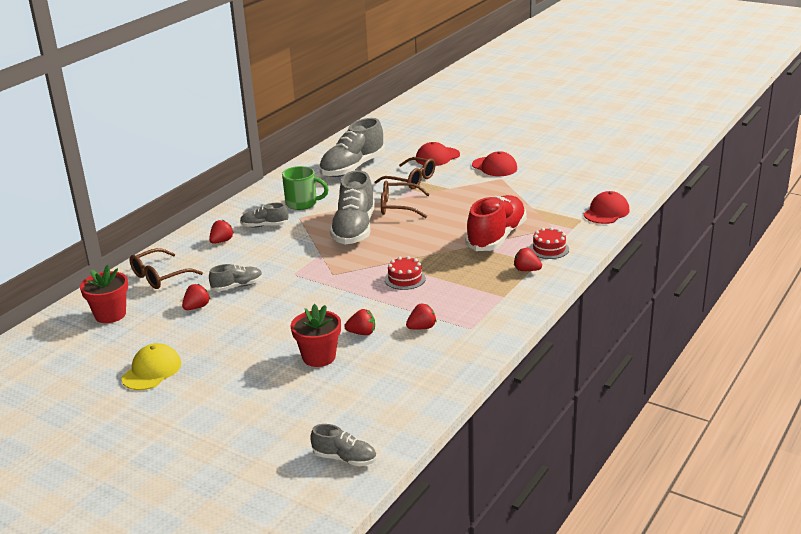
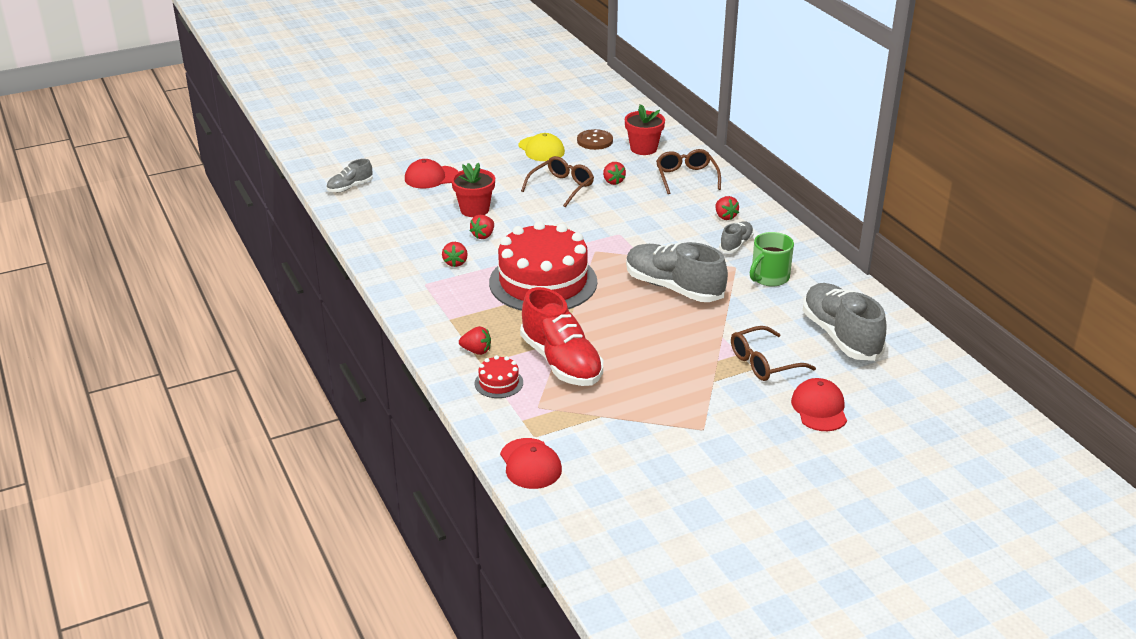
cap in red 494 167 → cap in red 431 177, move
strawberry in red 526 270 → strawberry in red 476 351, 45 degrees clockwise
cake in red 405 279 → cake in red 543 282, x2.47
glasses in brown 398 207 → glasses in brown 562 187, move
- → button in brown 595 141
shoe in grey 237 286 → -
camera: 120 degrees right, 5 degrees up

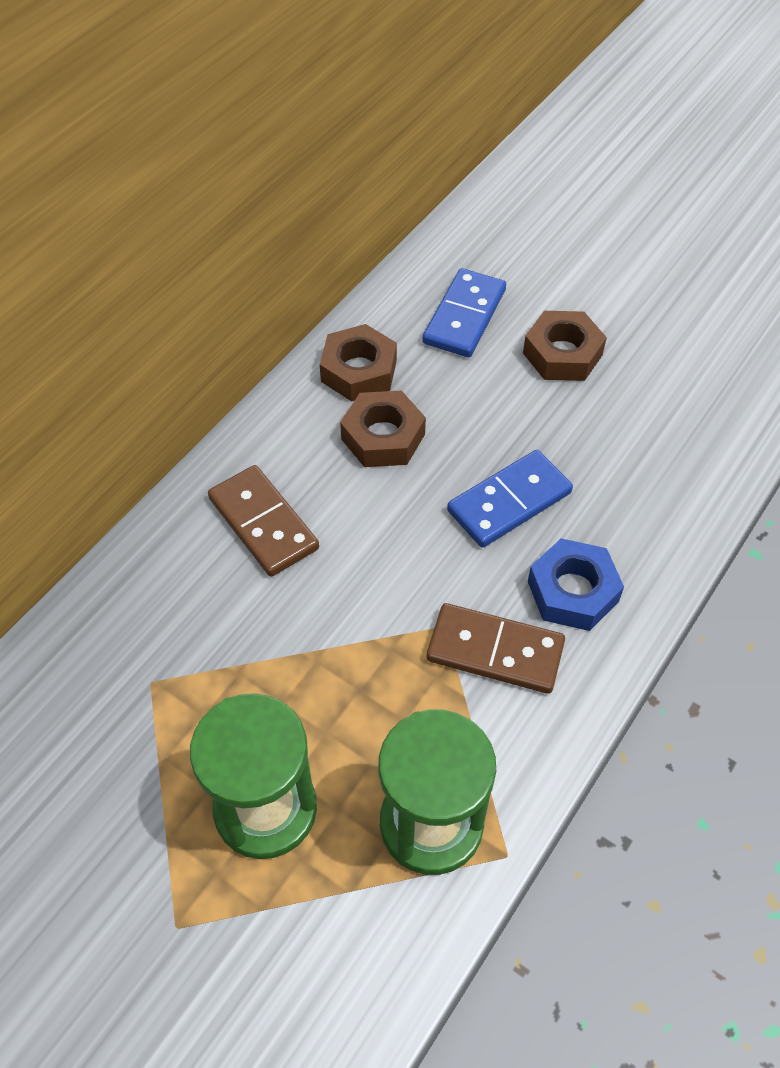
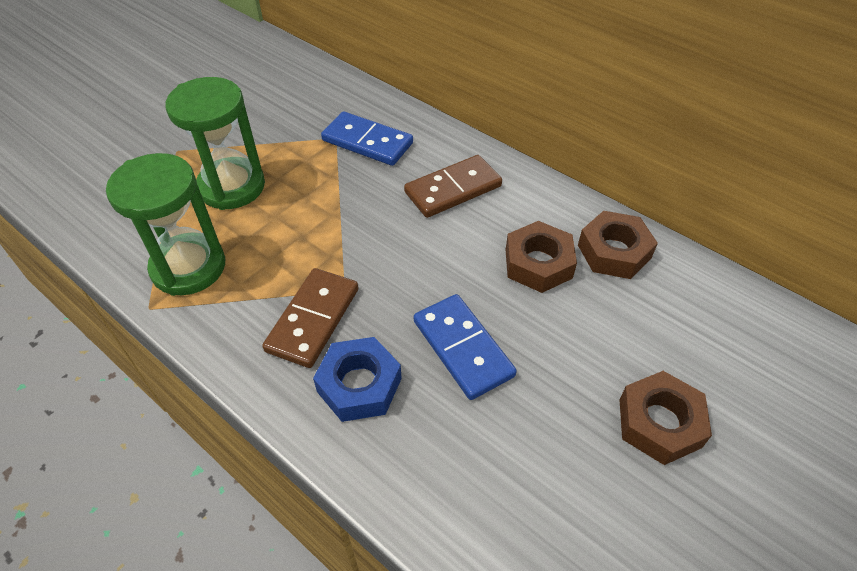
domino in blue 464 316 → domino in blue 367 142, move
camera: 95 degrees right, 5 degrees down

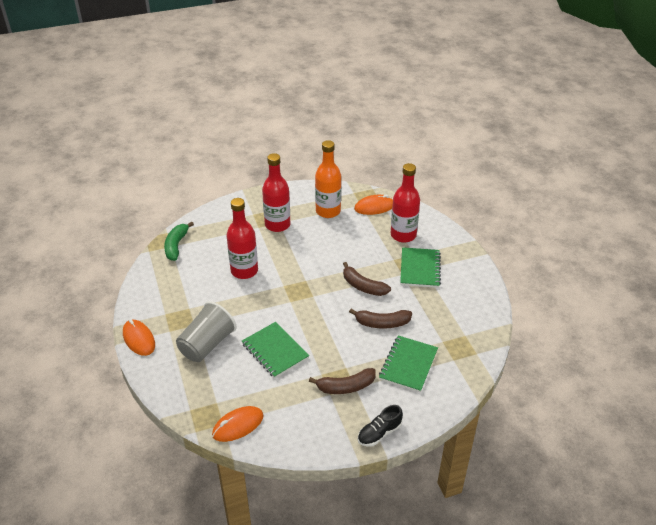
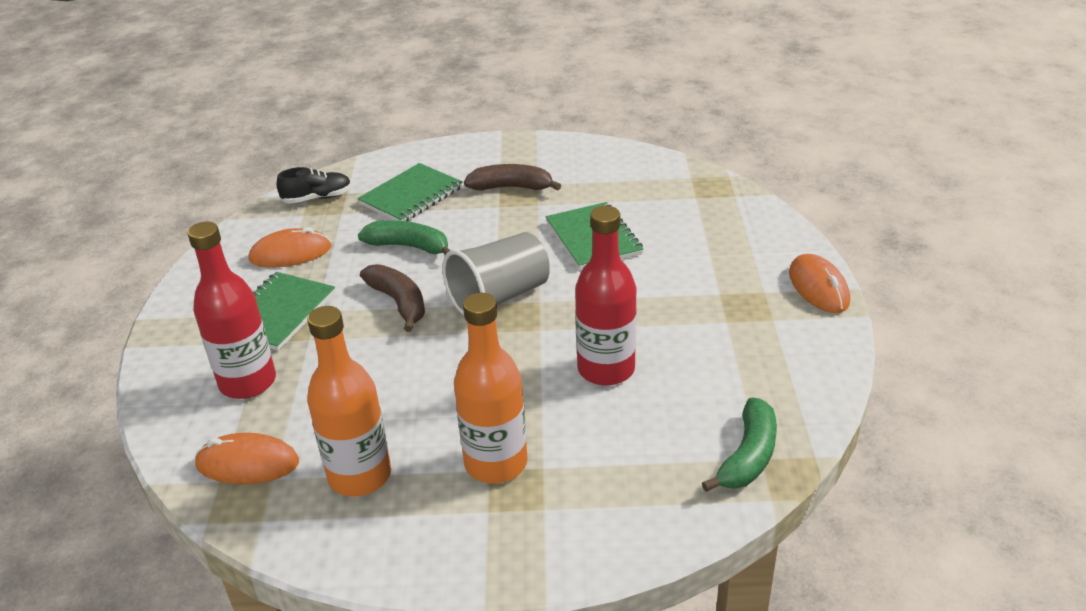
mouse in orange 238 425 → mouse in orange 290 253, move
shoe in black 379 433 → shoe in black 317 198, move
banana in brown 382 323 → banana in green 409 246
cup in grey 207 344 → cup in grey 499 297, move
bottle in red 277 225 → bottle in orange 496 463
camera: 160 degrees left, 5 degrees down

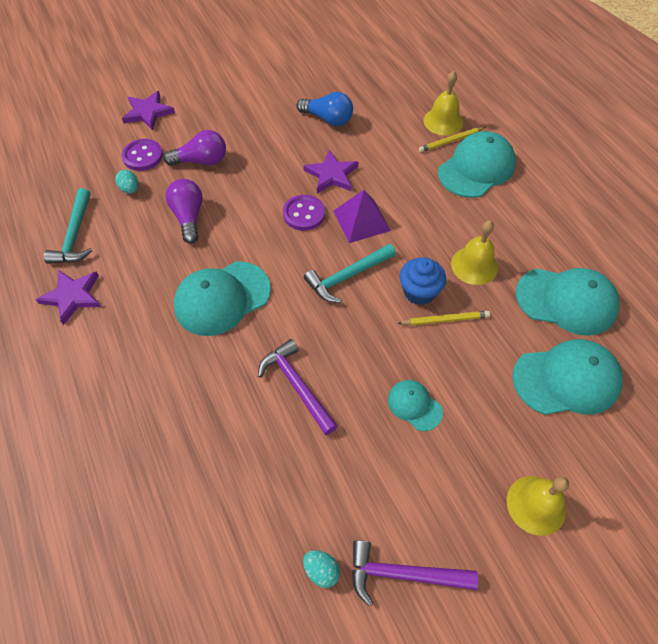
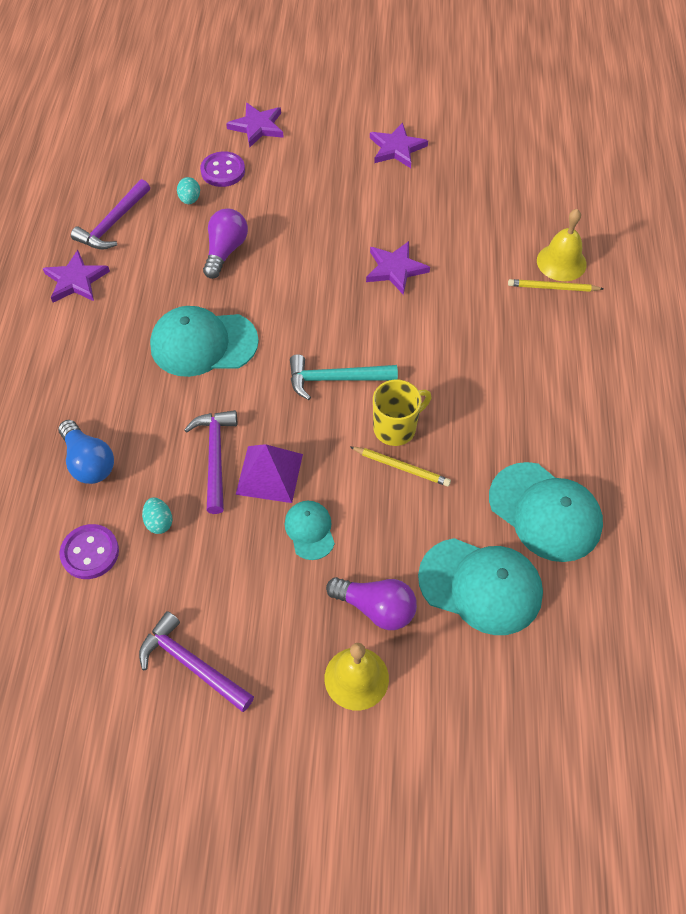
light bulb in blue 328 119 → light bulb in blue 89 462, move
button in purple 304 214 → button in purple 90 552, move
hammer in turquoise 75 235 → hammer in purple 113 223
egg in turquoise 321 570 → egg in turquoise 159 522, move
pyramid in purple 361 220 → pyramid in purple 269 474, move
light bulb in purple 201 161 → light bulb in purple 376 608, move
- → star in purple 397 148
cupcake in blue 419 292 → mug in yellow 396 428
cap in turquoise 476 168 → -
bell in yellow 474 265 → -
camera: 30 degrees right, 0 degrees up

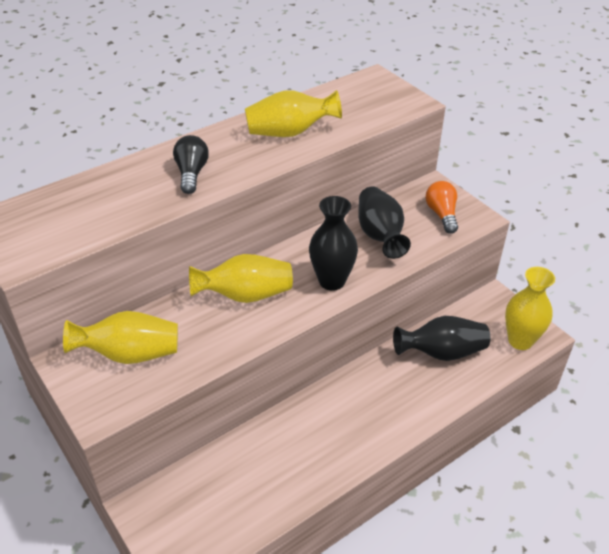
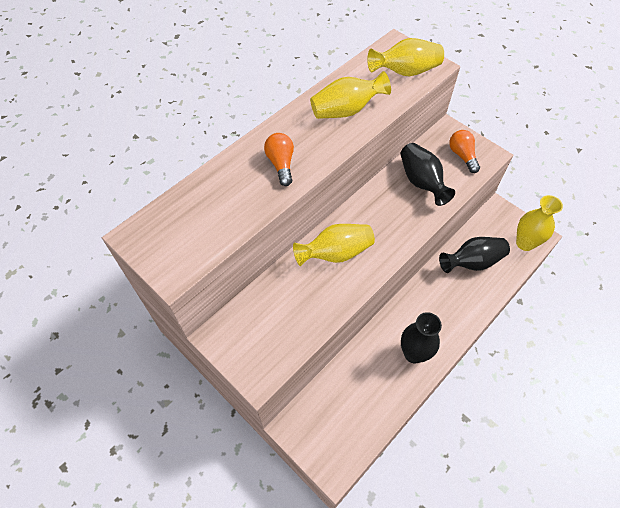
light bulb in black 191 174 → light bulb in orange 281 164
vase in yellow 130 354 → vase in yellow 405 72, move
vase in black 332 281 → vase in black 414 353, move
camera: 10 degrees left, 15 degrees up

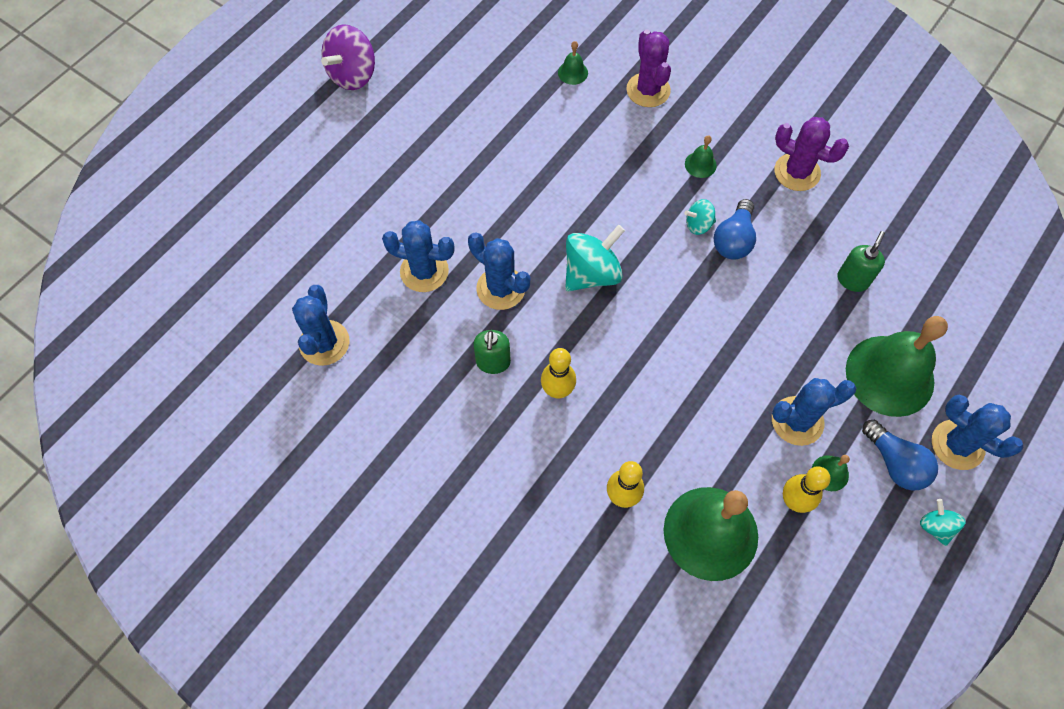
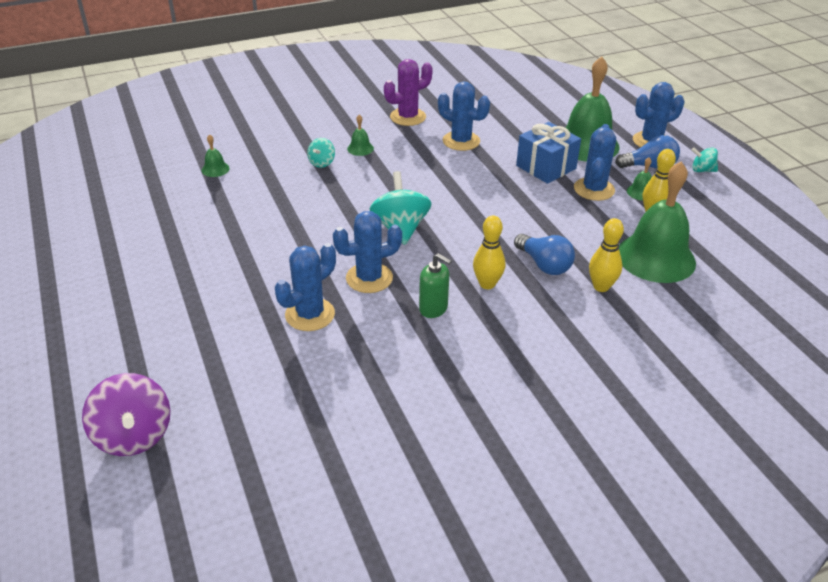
spinning top in purple 353 75 → spinning top in purple 134 436, move
spinning top in turquoise 698 225 → spinning top in turquoise 322 163, move
cactus in blue 324 343 → cactus in blue 461 141, move
light bulb in blue 733 240 → light bulb in blue 544 265, move
- → gift in blue 546 167
cactus in purple 648 90 → -
soap dispenser in green 852 280 → -
camera: 60 degrees left, 25 degrees down

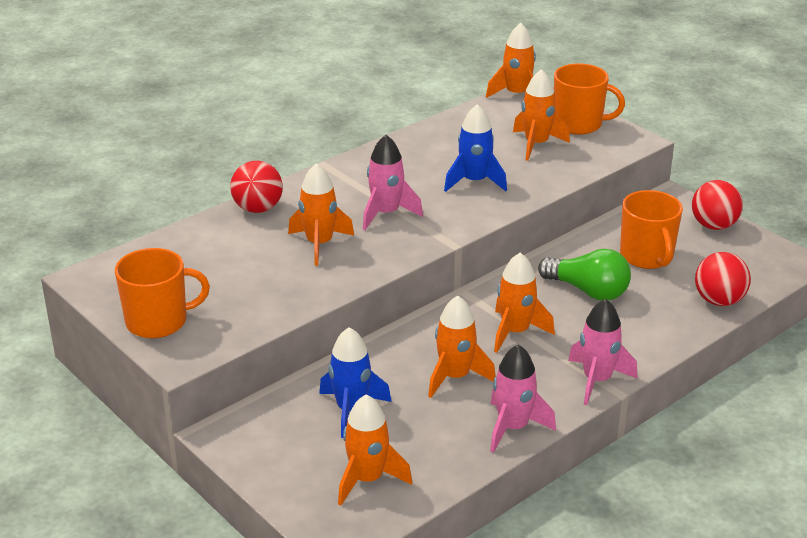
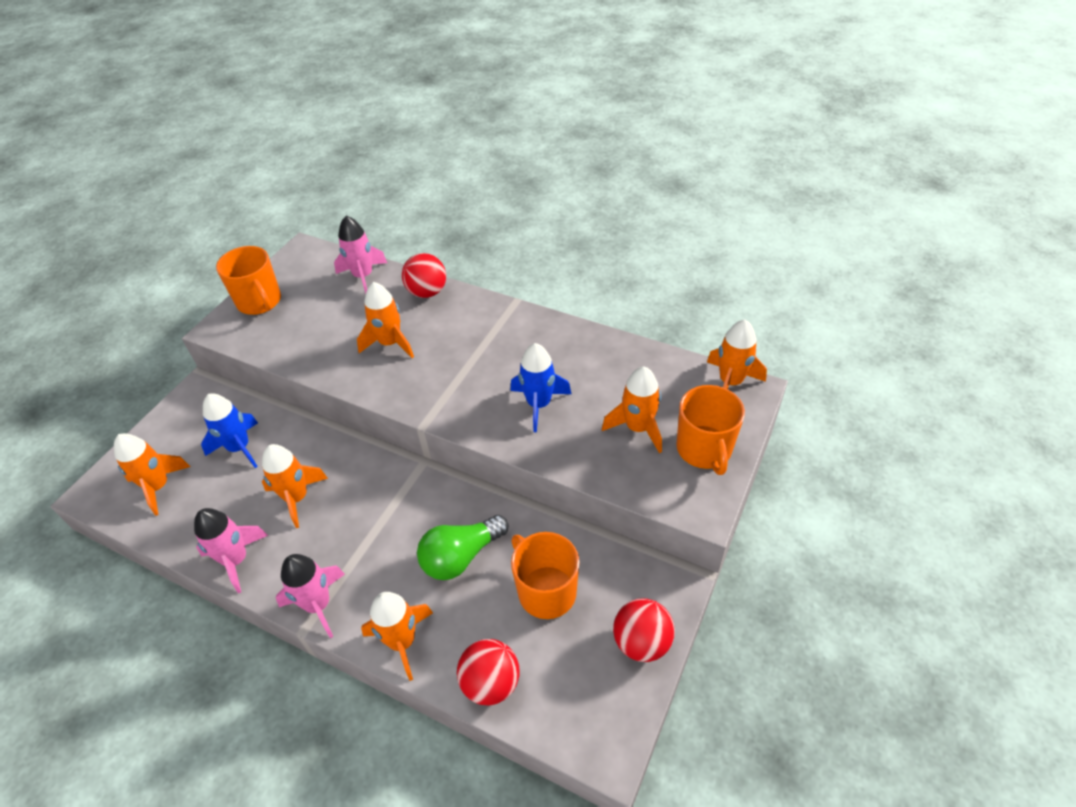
rocket in pink 386 214 → rocket in pink 363 276, move
rocket in orange 515 332 → rocket in orange 402 641, move
light bulb in green 588 291 → light bulb in green 461 556, 45 degrees clockwise
mug in orange 647 256 → mug in orange 546 591, 90 degrees clockwise
camera: 70 degrees right, 15 degrees up

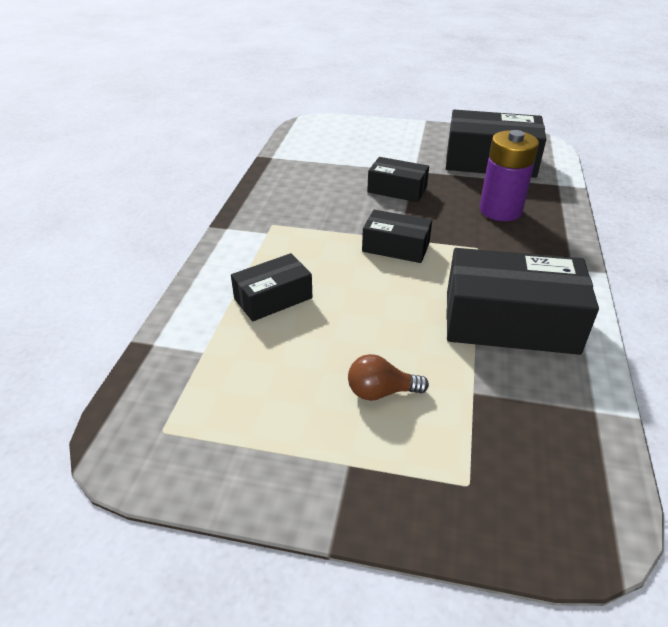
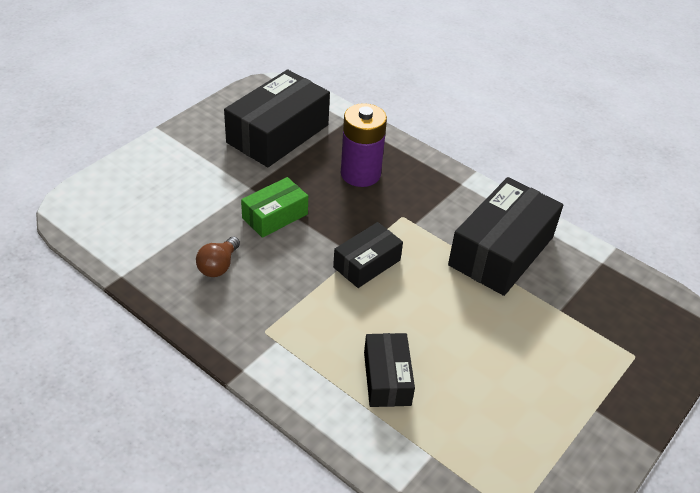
light bulb in brown 381 392 → light bulb in brown 218 266, move
box in black 397 190 → box in green 275 216
camera: 65 degrees left, 5 degrees up

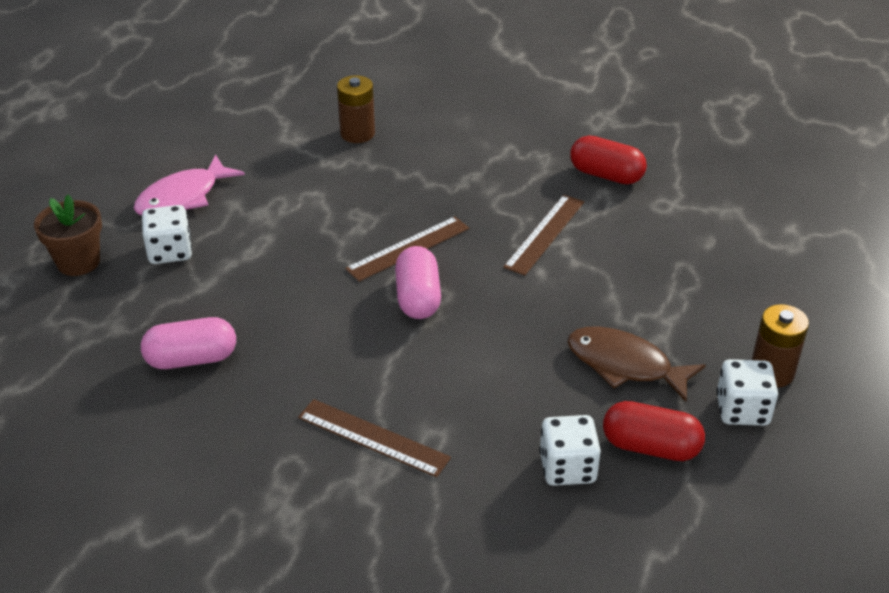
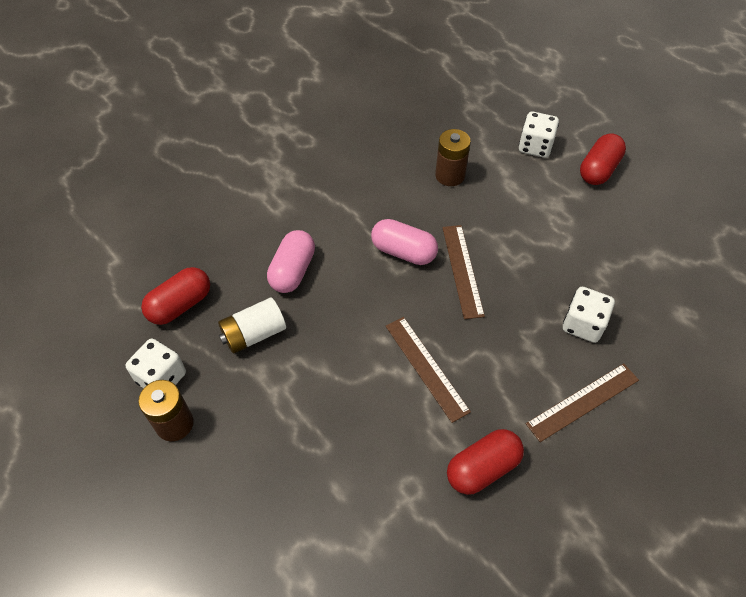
fish in brown 624 365 → battery in white 254 334
capsule in pink 191 359 → capsule in pink 293 271, move
battery in brown 357 133 → battery in brown 450 175, move
ruler in brown 373 437 → ruler in brown 583 401, move
dice in white 567 468 → dice in white 583 324, move
fish in pink 183 197 → capsule in red 598 170
flower pot in brown 78 262 → -
camera: 120 degrees right, 15 degrees up

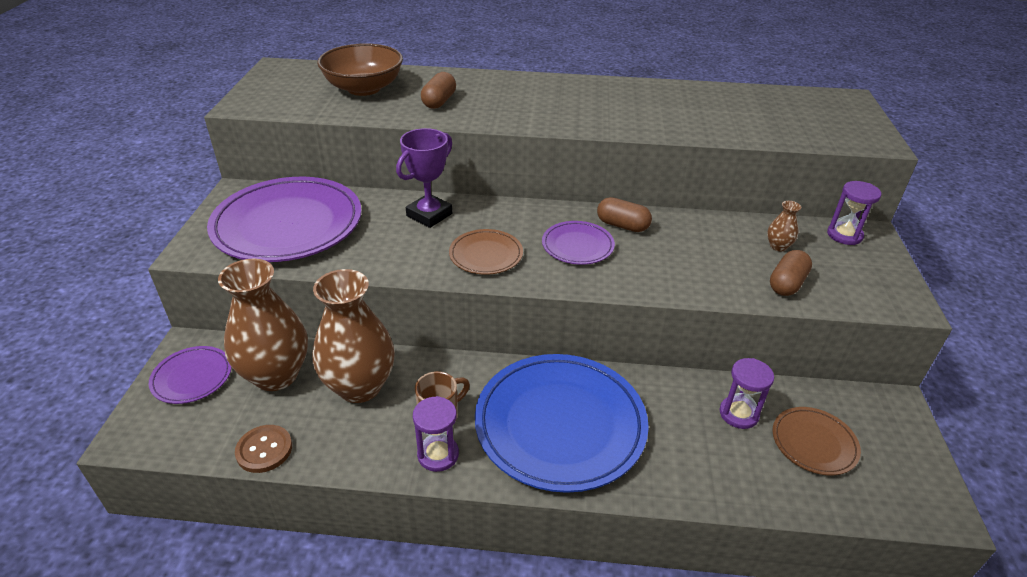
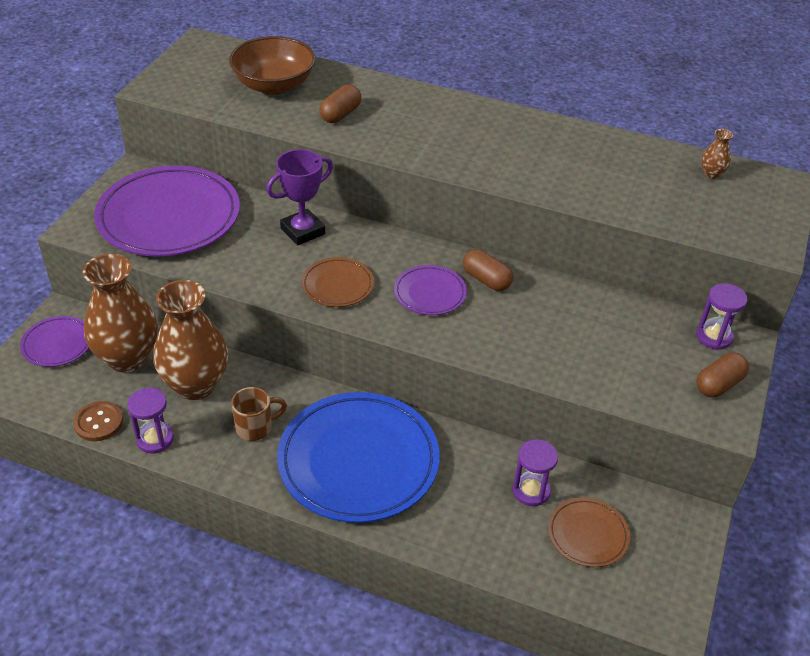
hourglass in purple 438 454 → hourglass in purple 155 439, move
capsule in brown 787 284 → capsule in brown 718 384, move
vase in brown 778 246 → vase in brown 712 174, move
camera: 15 degrees right, 5 degrees up

